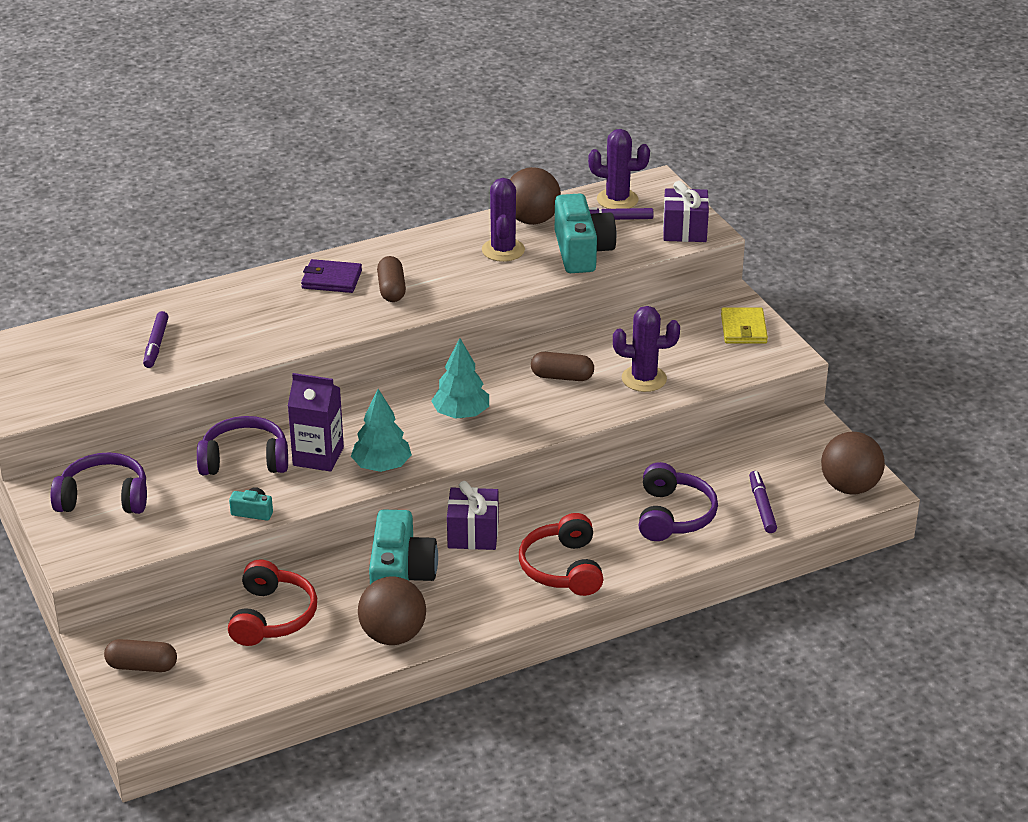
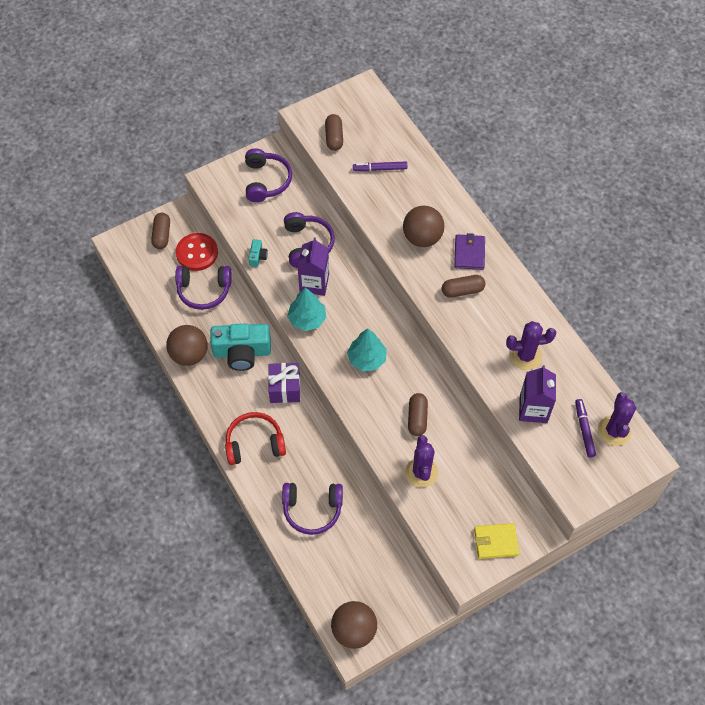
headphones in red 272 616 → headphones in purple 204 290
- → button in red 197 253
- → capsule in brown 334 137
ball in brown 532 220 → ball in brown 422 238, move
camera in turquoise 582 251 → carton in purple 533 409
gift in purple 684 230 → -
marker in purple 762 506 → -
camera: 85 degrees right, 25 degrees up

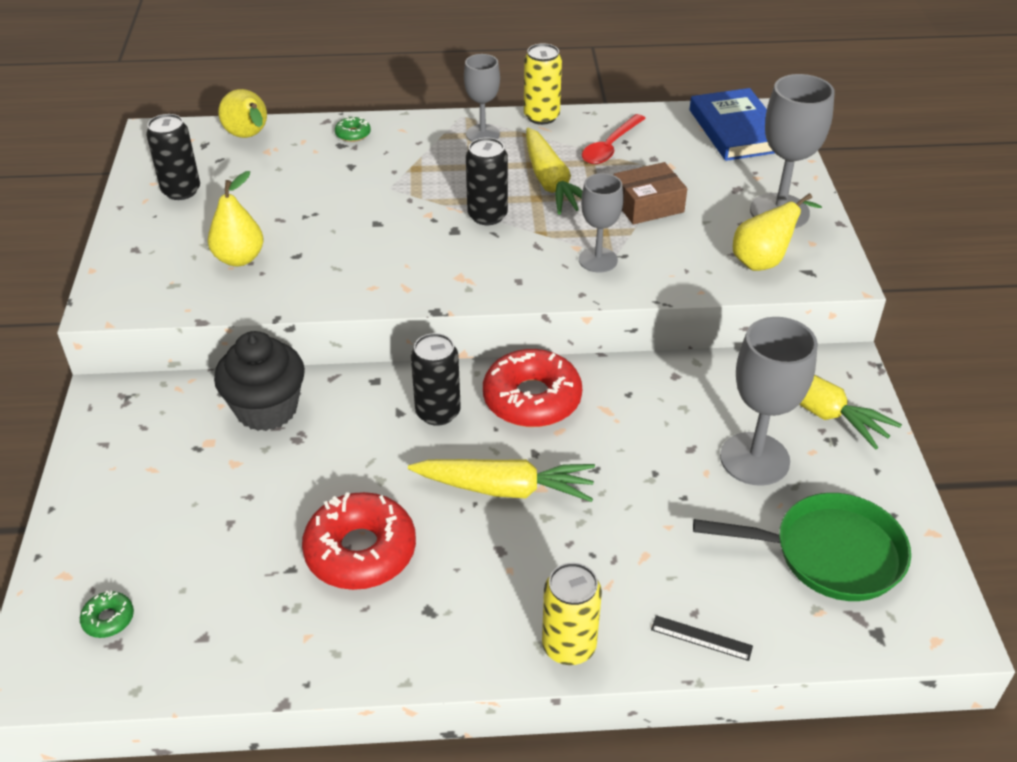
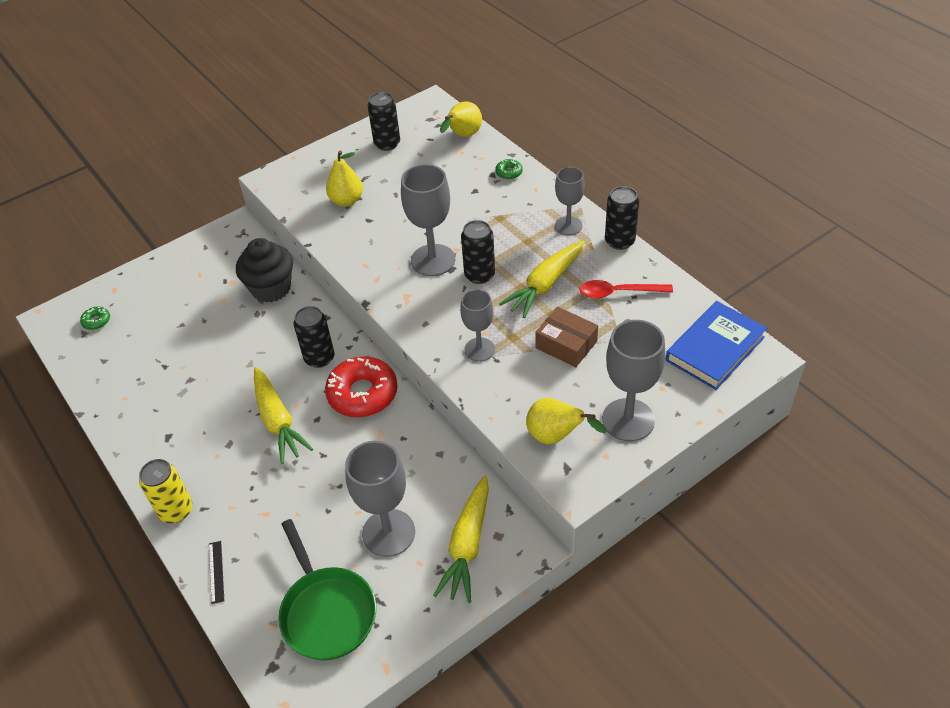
- → goblet in grey 433 260
can in yellow 541 117 → can in black 619 241
donut in red 360 551 → -
camera: 60 degrees right, 5 degrees up

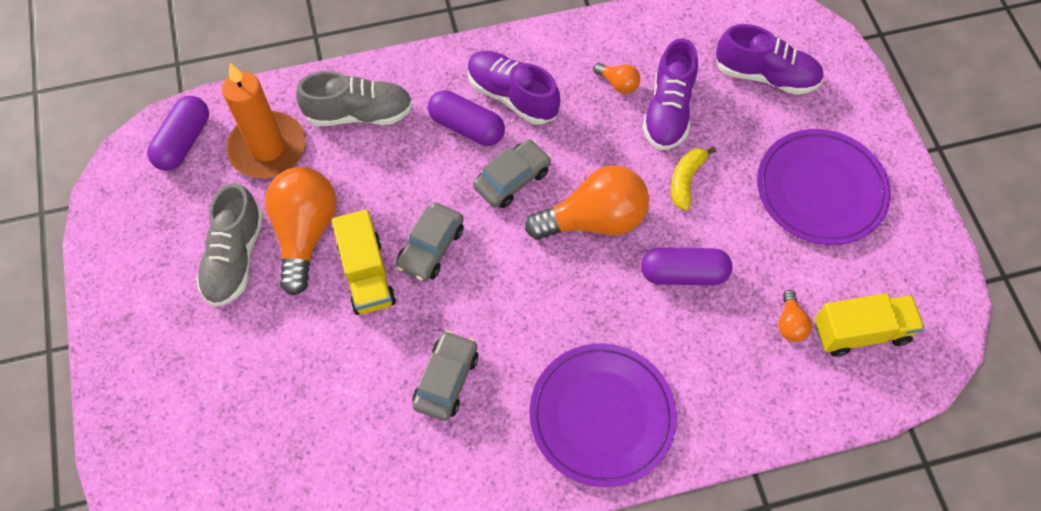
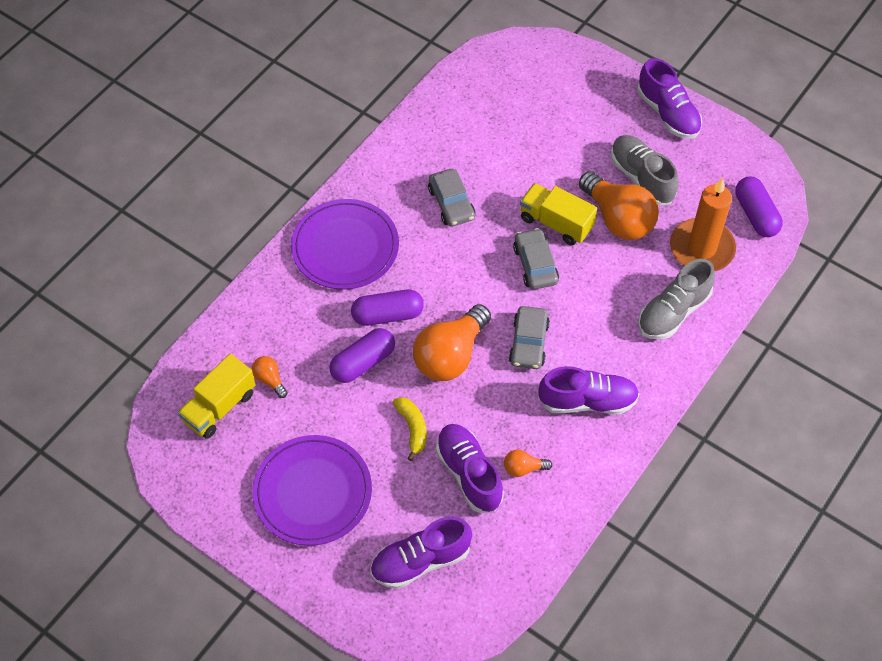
capsule in purple 466 127 → capsule in purple 387 315, move
- → shoe in purple 668 113
camera: 140 degrees right, 5 degrees down

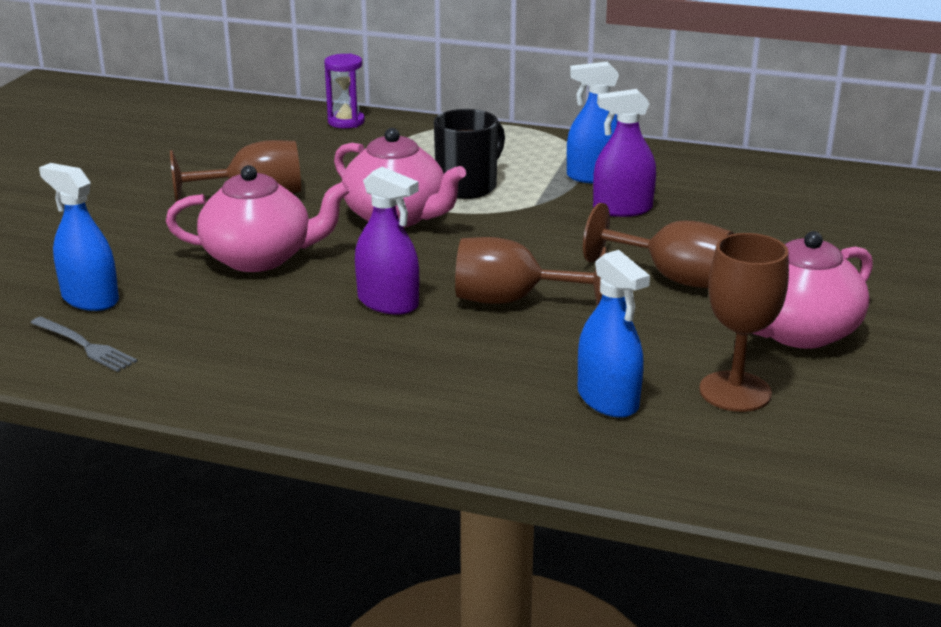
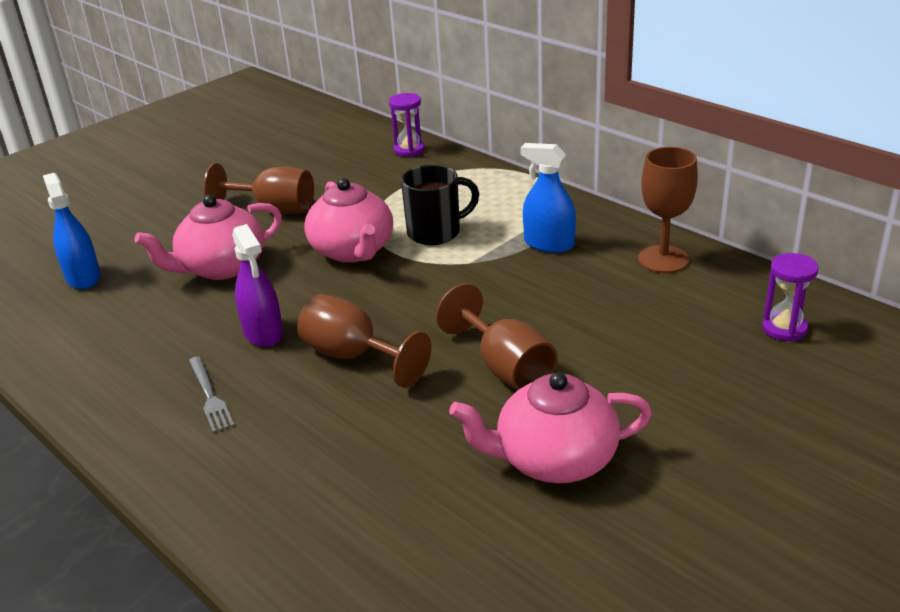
teapot in pink 260 258 → teapot in pink 221 267, 120 degrees clockwise
fork in grey 84 345 → fork in grey 209 396, move
goblet in brown 735 392 → goblet in brown 663 259, move
- → hourglass in purple 784 328
spray bottle in blue 608 399 → -
spray bottle in purple 622 209 → -
camera: 30 degrees right, 5 degrees up

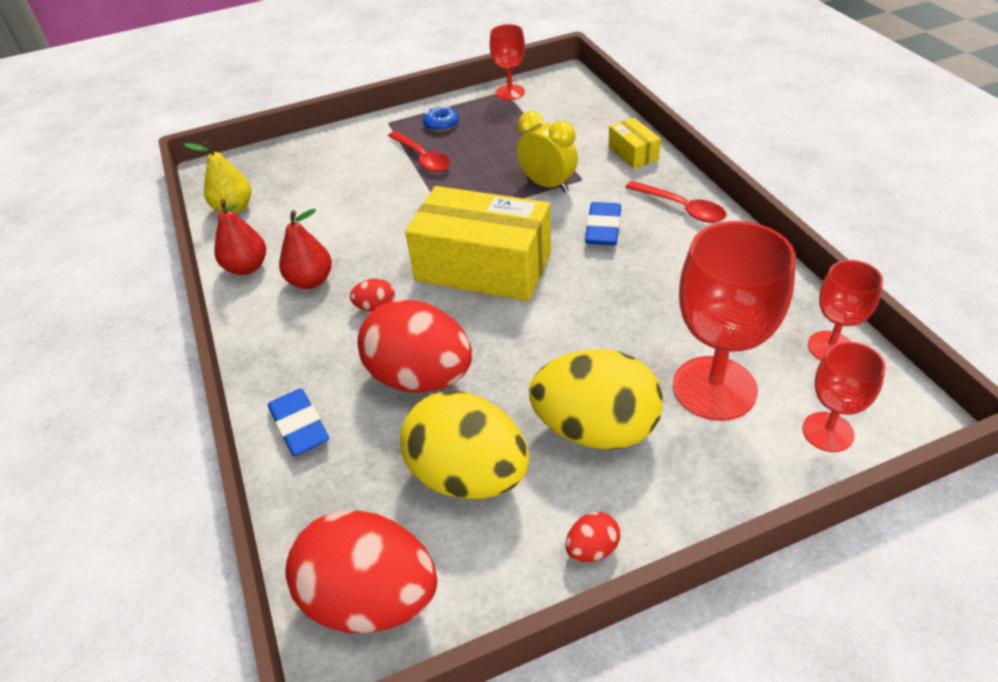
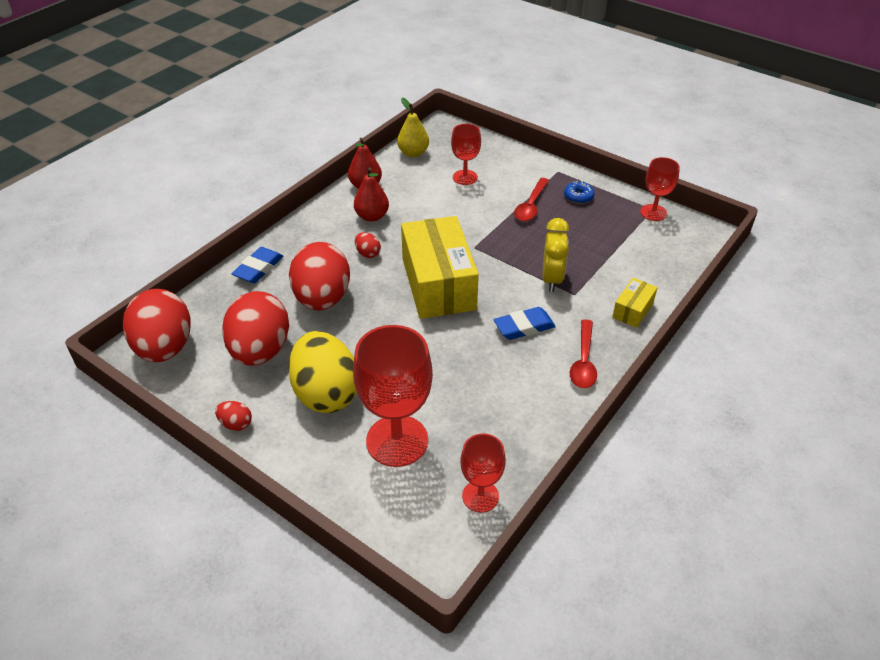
egg in yellow 468 475 → egg in red 260 351
goblet in red 827 432 → goblet in red 465 177, move
camera: 55 degrees right, 0 degrees up

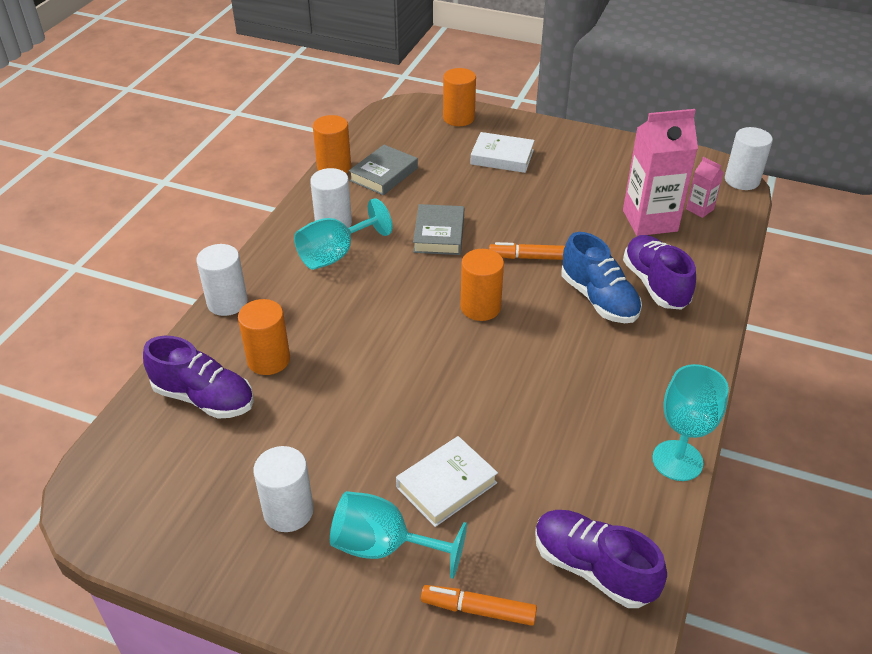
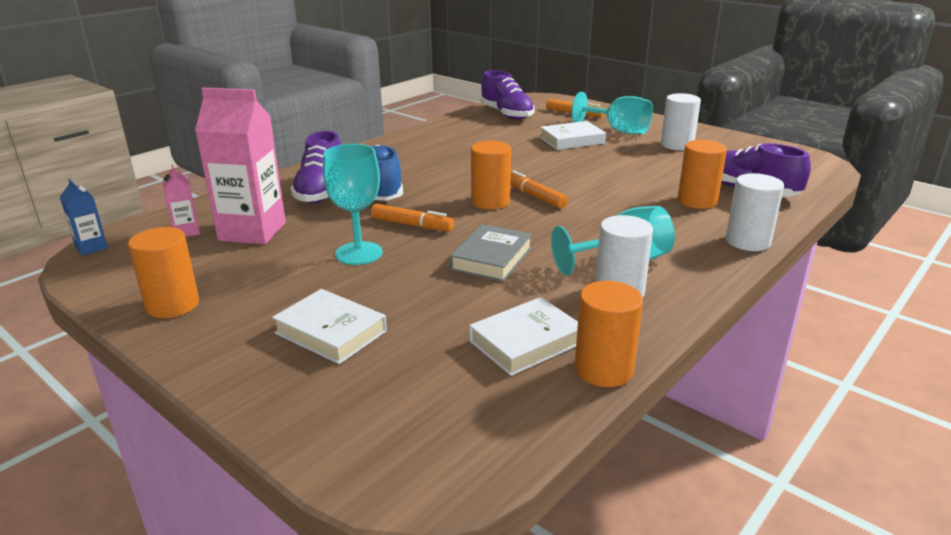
cylinder in white 742 180 → carton in blue 91 247
cylinder in orange 458 118 → cylinder in orange 173 305, move
goblet in turquoise 677 460 → goblet in turquoise 359 253, move
book in grey 384 174 → book in white 526 342
- → marker in orange 535 197
camera: 160 degrees left, 15 degrees down

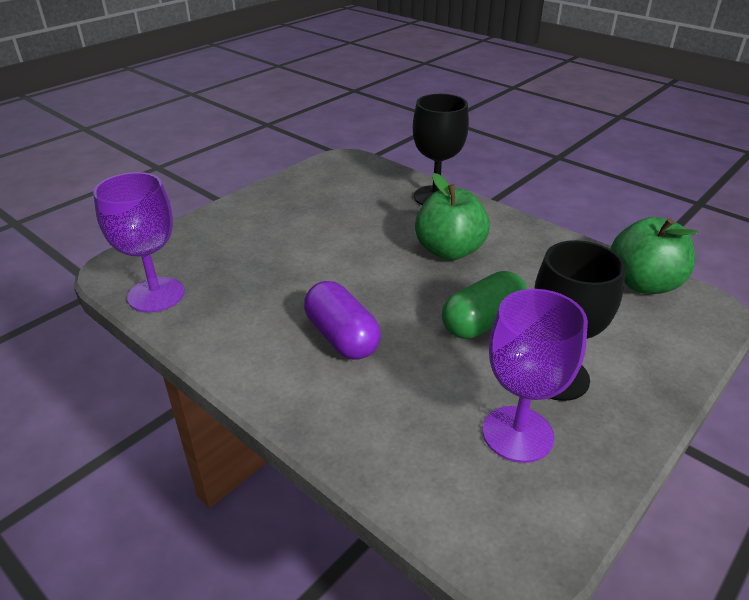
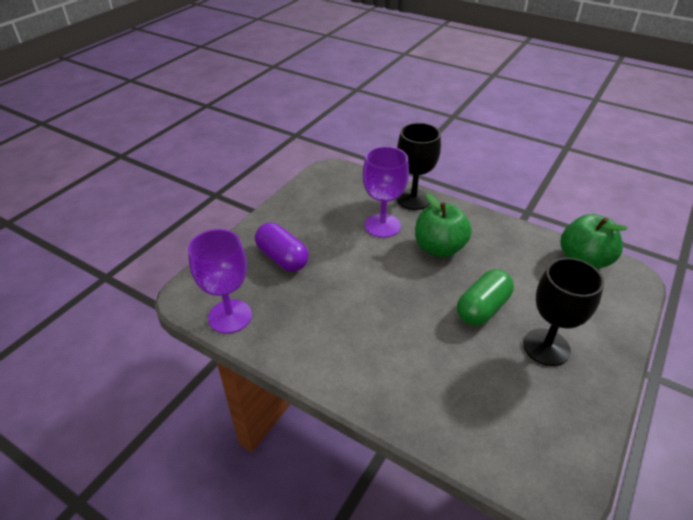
capsule in purple 342 337 → capsule in purple 282 258, move
goblet in purple 517 434 → goblet in purple 382 225, move
camera: 10 degrees left, 5 degrees up

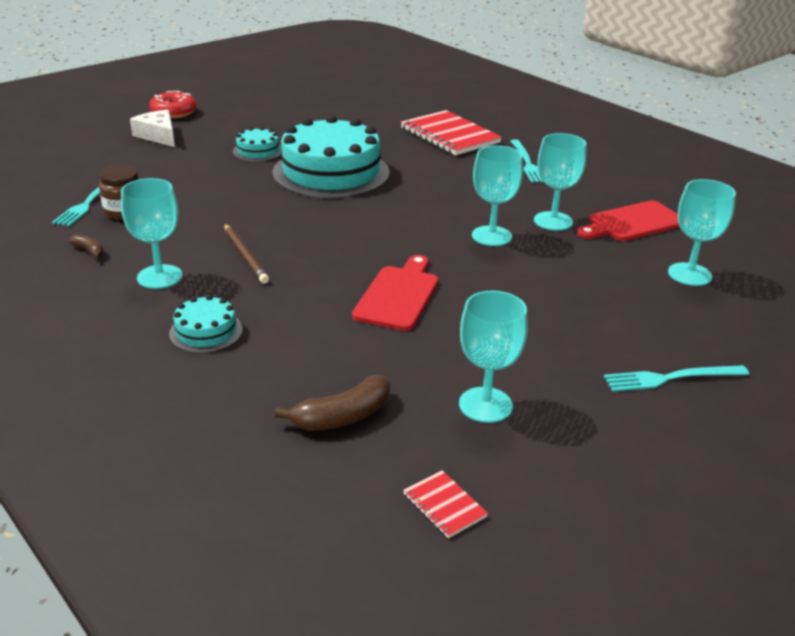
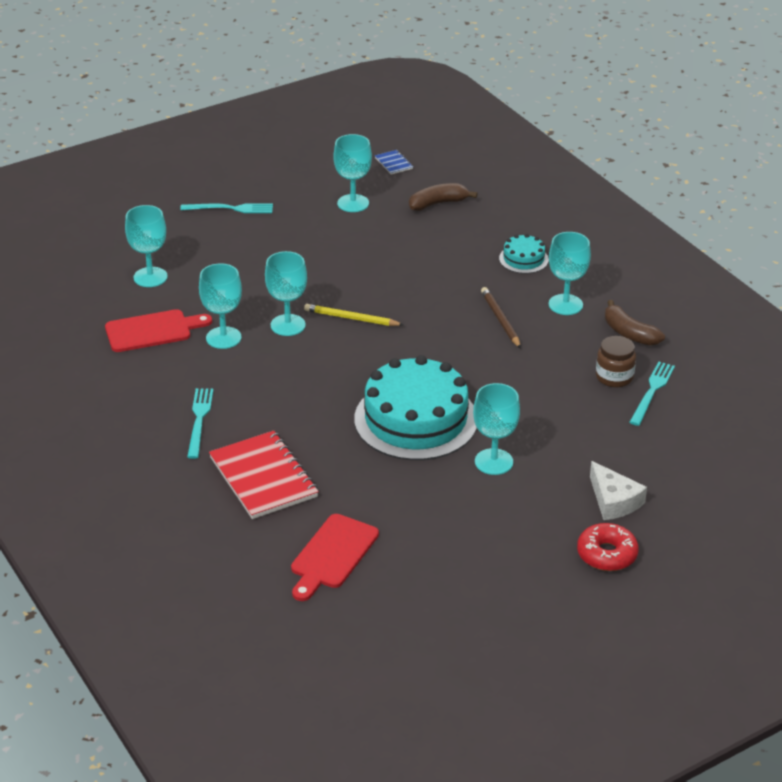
cutting board in red 398 295 → cutting board in red 332 555, move
- → pencil in yellow 351 318
notebook in red 444 505 → notebook in blue 393 163
cake in turquoise 258 151 → goblet in turquoise 493 462
banana in brown 89 251 → banana in brown 629 333, x1.83
camera: 170 degrees left, 5 degrees up

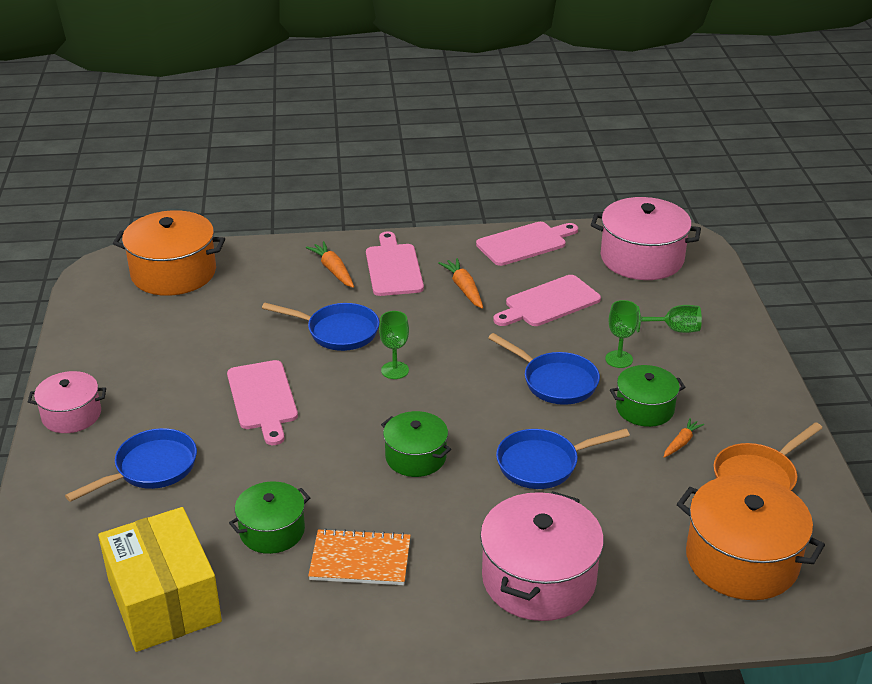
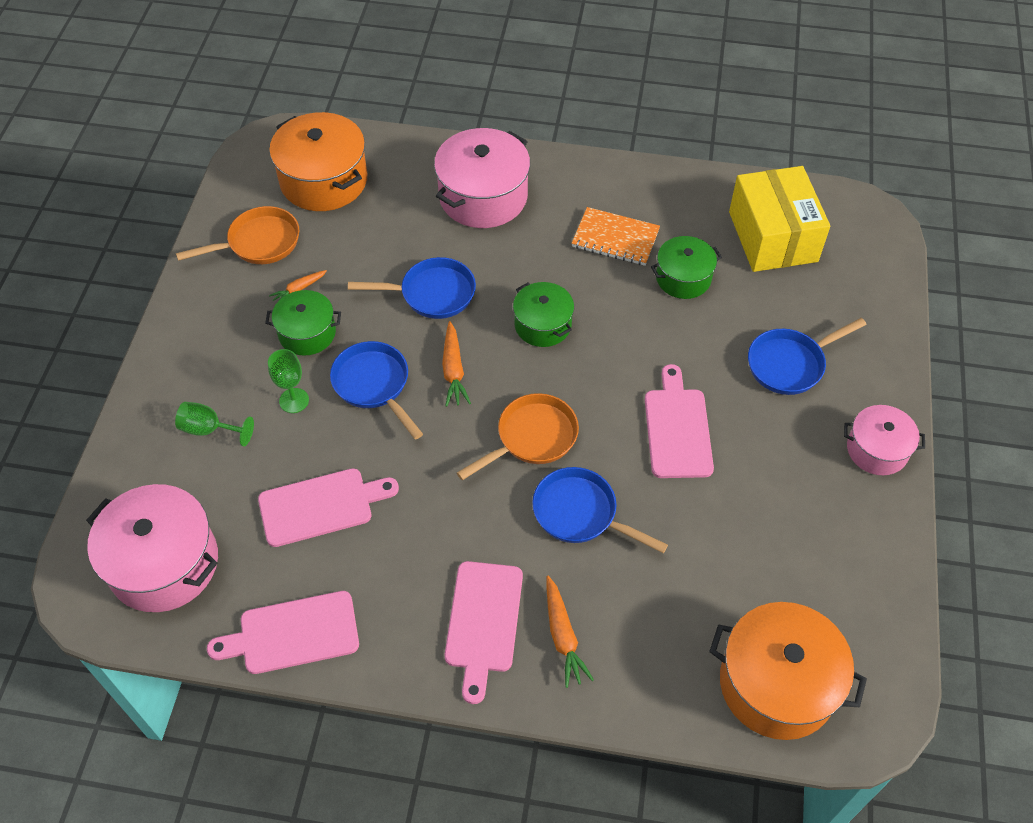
carrot in orange 464 288 → carrot in orange 453 370, move
goblet in green 395 370 → pan in orange 532 438
camera: 165 degrees left, 20 degrees up

